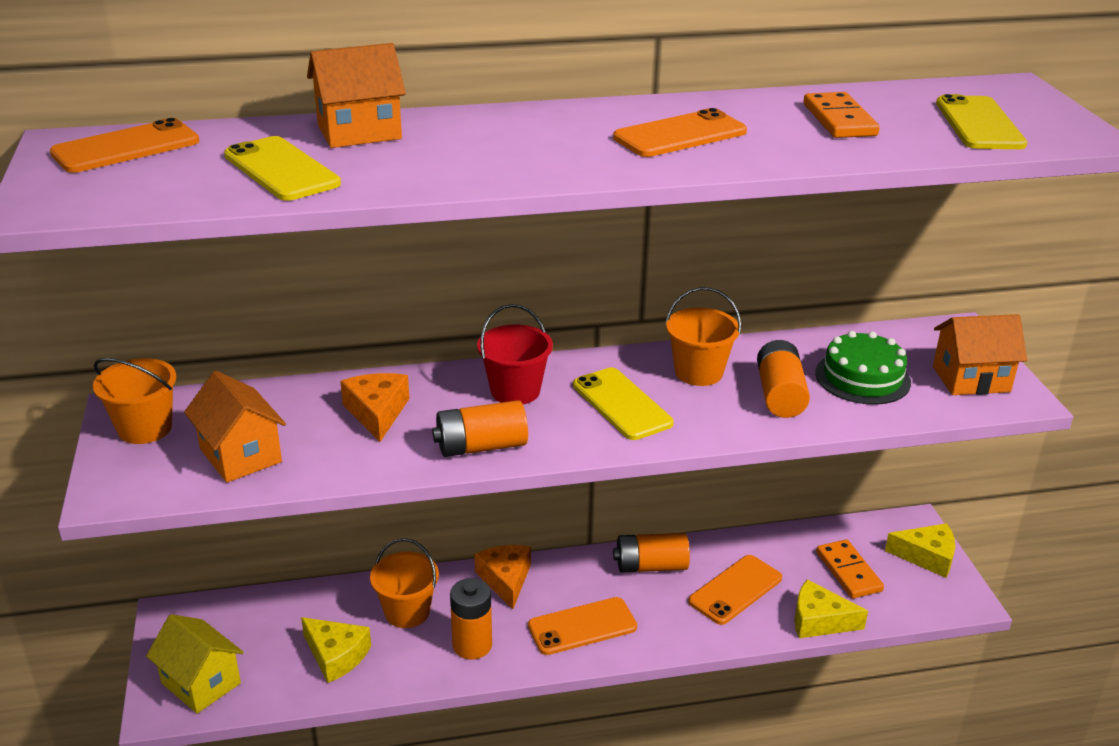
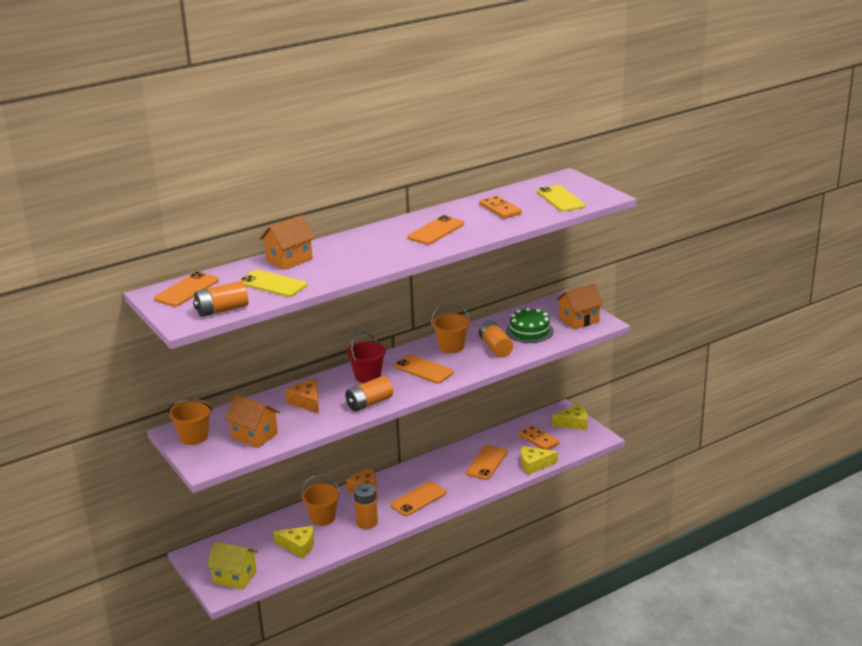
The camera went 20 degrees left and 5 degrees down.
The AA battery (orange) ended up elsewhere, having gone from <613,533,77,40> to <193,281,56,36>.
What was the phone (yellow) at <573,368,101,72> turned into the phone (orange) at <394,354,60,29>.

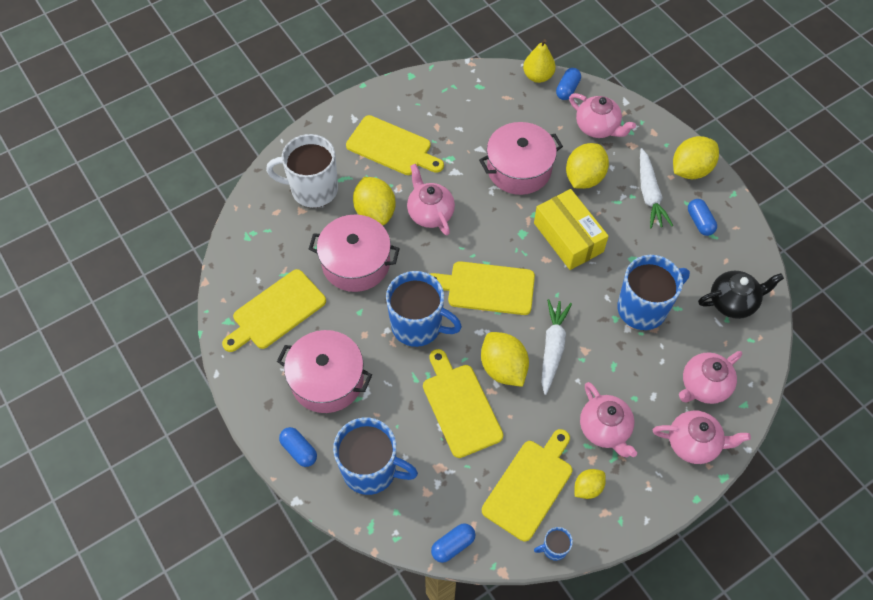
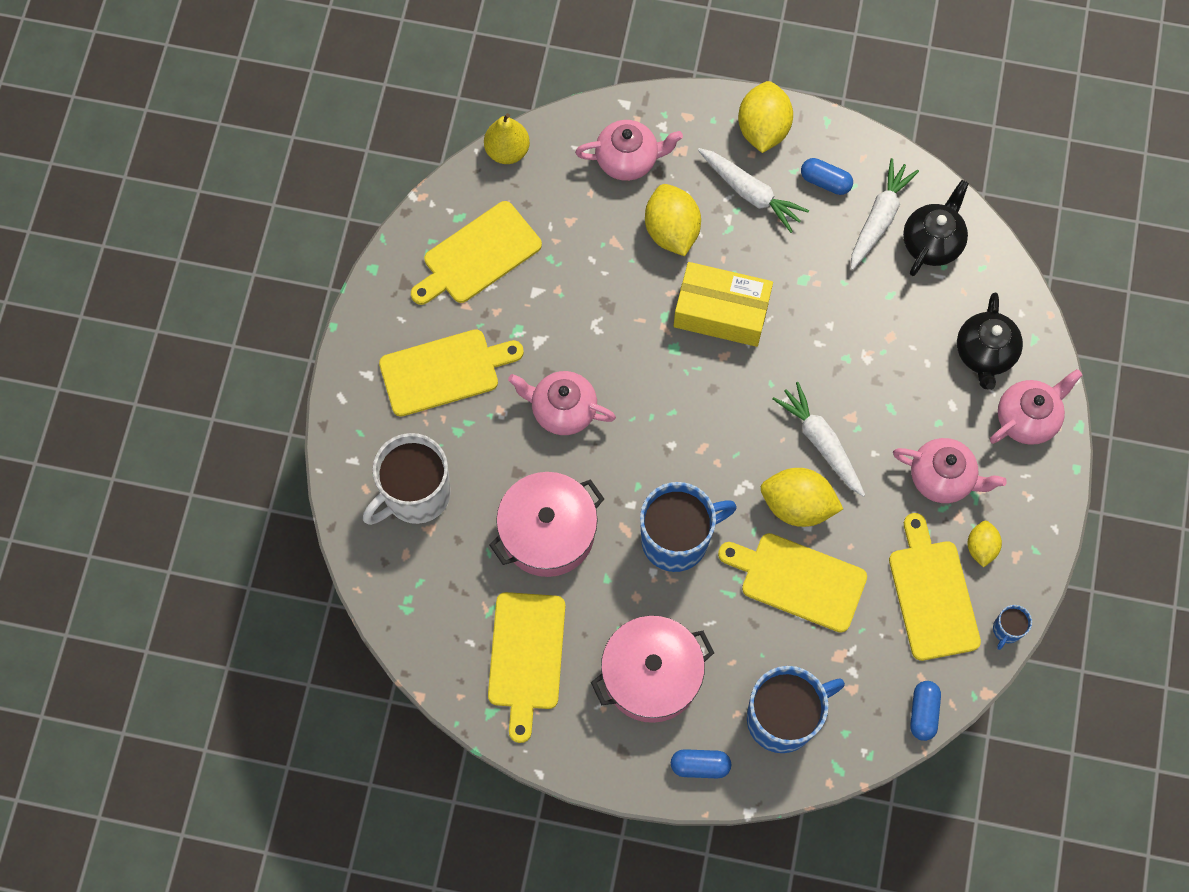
The camera went 45 degrees left and 10 degrees up.
The cutting board (yellow) ended up elsewhere, having gone from <430,261,105,54> to <411,201,131,104>.
The second view gained the toy carrot (snow-white) at <851,158,68,112>.
What was the china teapot (rosy) at <679,351,63,53> turned into the china teapot (jet-black) at <957,292,66,98>.
The second view lost the lemon (yellow) at <353,177,43,48>.
The second view lost the cooking pot (rosy) at <479,122,84,73>.
The second view lost the pill shape (cobalt) at <556,68,25,32>.
The second view lost the mug (cobalt) at <617,255,73,75>.

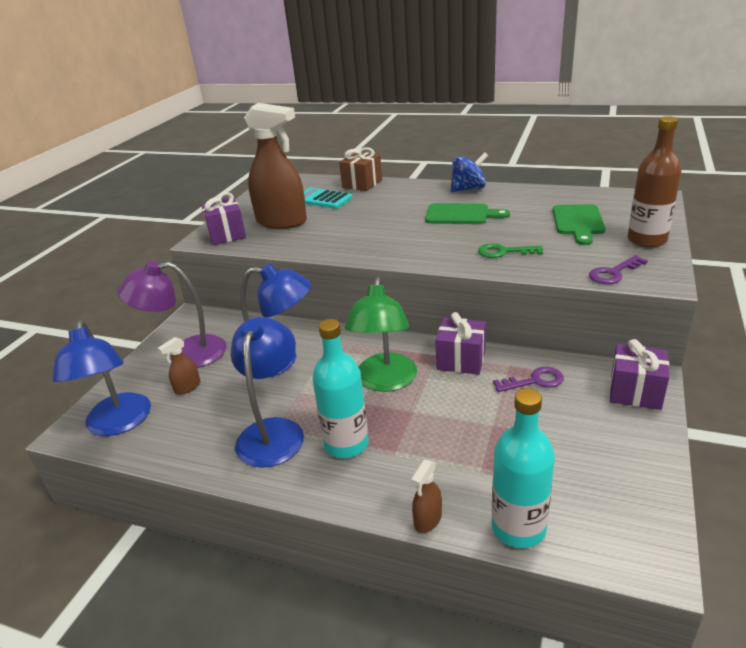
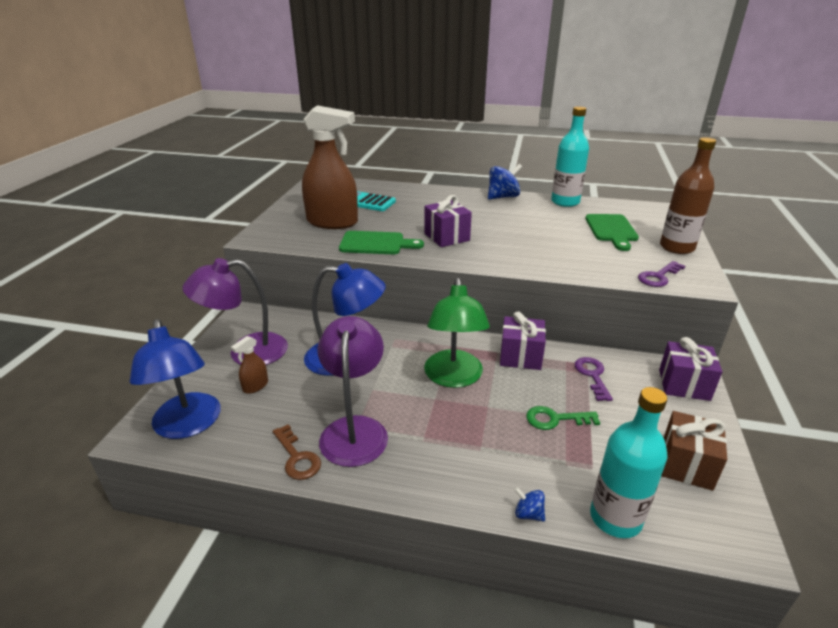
The camera went 10 degrees left and 0 degrees up.
The second view gained the latchkey (dark brown) at <273,424,48,56>.
What was the reading lamp (cobalt) at <231,317,73,151> turned into the reading lamp (purple) at <317,316,71,151>.
The cutting board (green) ended up elsewhere, having gone from <425,203,85,21> to <339,231,85,23>.
The present (purple) ended up elsewhere, having gone from <201,192,45,53> to <424,195,48,52>.
Where the spray cleaner (dark brown) stood at <411,460,31,73>, the whirligig (cobalt) came to stand at <514,487,31,35>.
The latchkey (green) ended up elsewhere, having gone from <478,243,65,15> to <526,406,74,24>.
The bottle (turquoise) ended up elsewhere, having gone from <312,319,57,139> to <551,106,38,101>.
The latchkey (purple) at <493,367,71,25> ended up facing another way, 75 degrees counterclockwise from before.
The present (dark brown) ended up elsewhere, having gone from <339,147,43,44> to <661,411,66,80>.

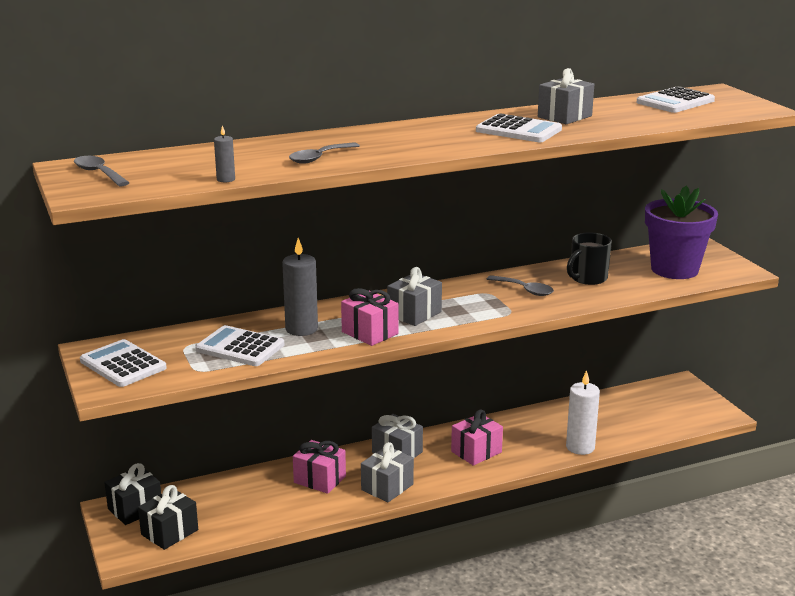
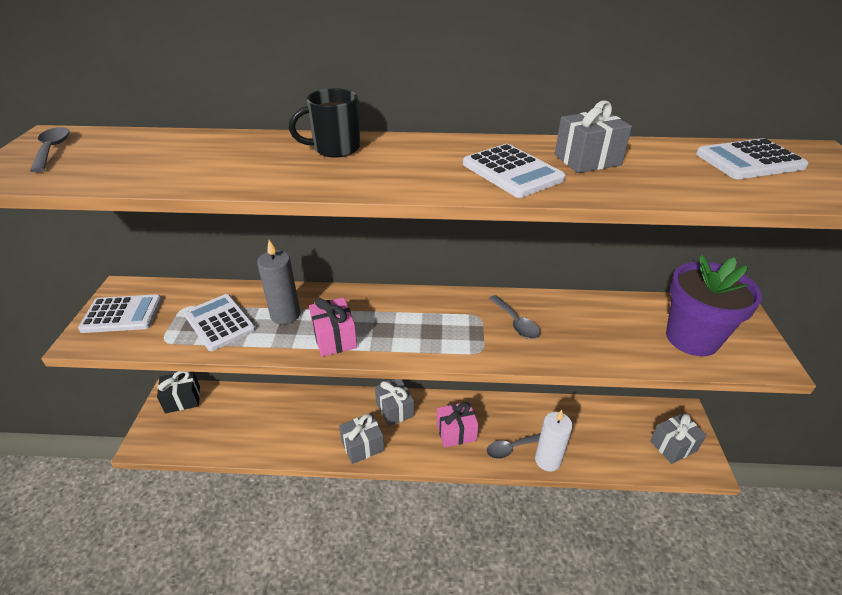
The camera went 25 degrees right and 15 degrees up.
The pocket calculator (snow-white) at <80,339,87,48> ended up facing another way, 105 degrees clockwise from before.
The mug (jet-black) ended up elsewhere, having gone from <567,232,45,53> to <289,88,71,70>.
The tablespoon (gray) ended up elsewhere, having gone from <289,142,71,22> to <487,433,54,26>.
The present (gray) ended up elsewhere, having gone from <387,267,55,59> to <650,413,57,51>.
The second view lost the present (jet-black) at <138,485,60,65>.
The second view lost the wax candle (gray) at <214,125,21,57>.
The second view lost the present (rosy) at <293,440,53,54>.

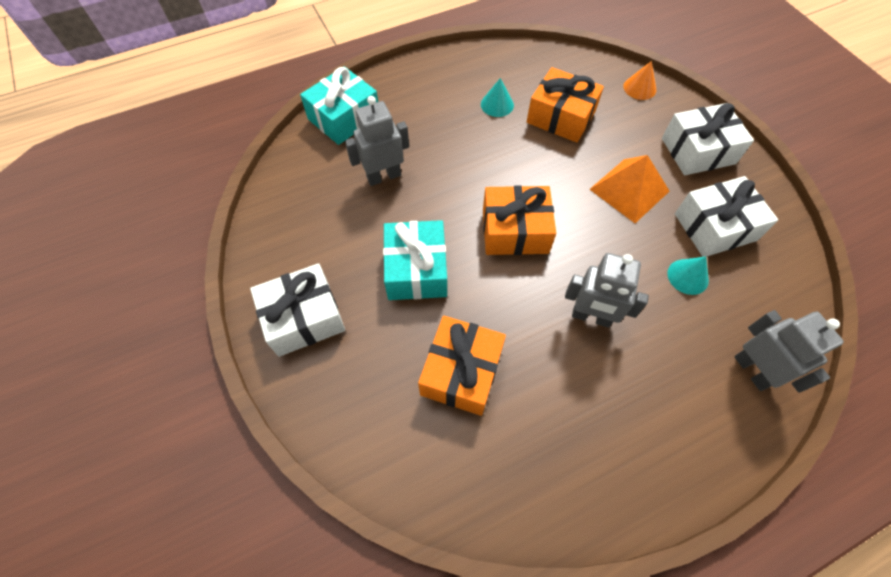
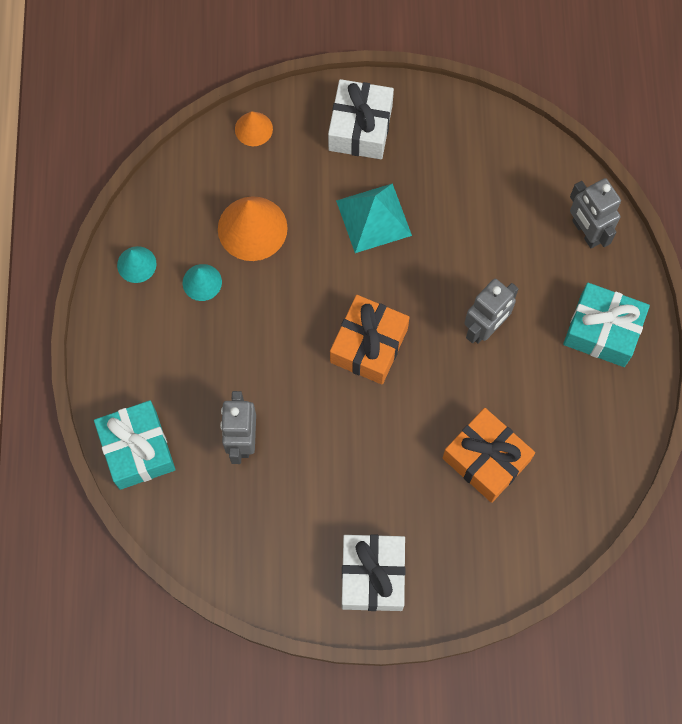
The camera went 65 degrees left and 10 degrees up.
The solid cone (turquoise) ended up elsewhere, having gone from <667,256,42,39> to <117,246,40,37>.
Where the present (orange) stood at <527,67,77,76>, the solid cone (orange) came to stand at <218,196,70,65>.
What was the pyramid (orange) at <589,155,81,68> turned into the pyramid (turquoise) at <336,183,76,70>.
The present (turquoise) ended up elsewhere, having gone from <383,220,64,80> to <563,283,87,84>.
The toy robot (gray) at <734,310,110,83> ended up facing another way, 120 degrees counterclockwise from before.
The second view lost the present (snow-white) at <675,176,103,81>.

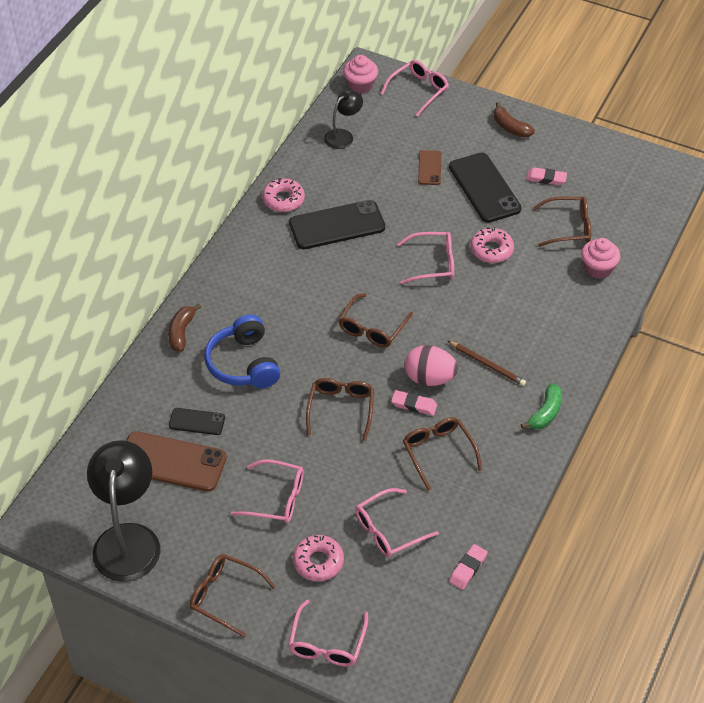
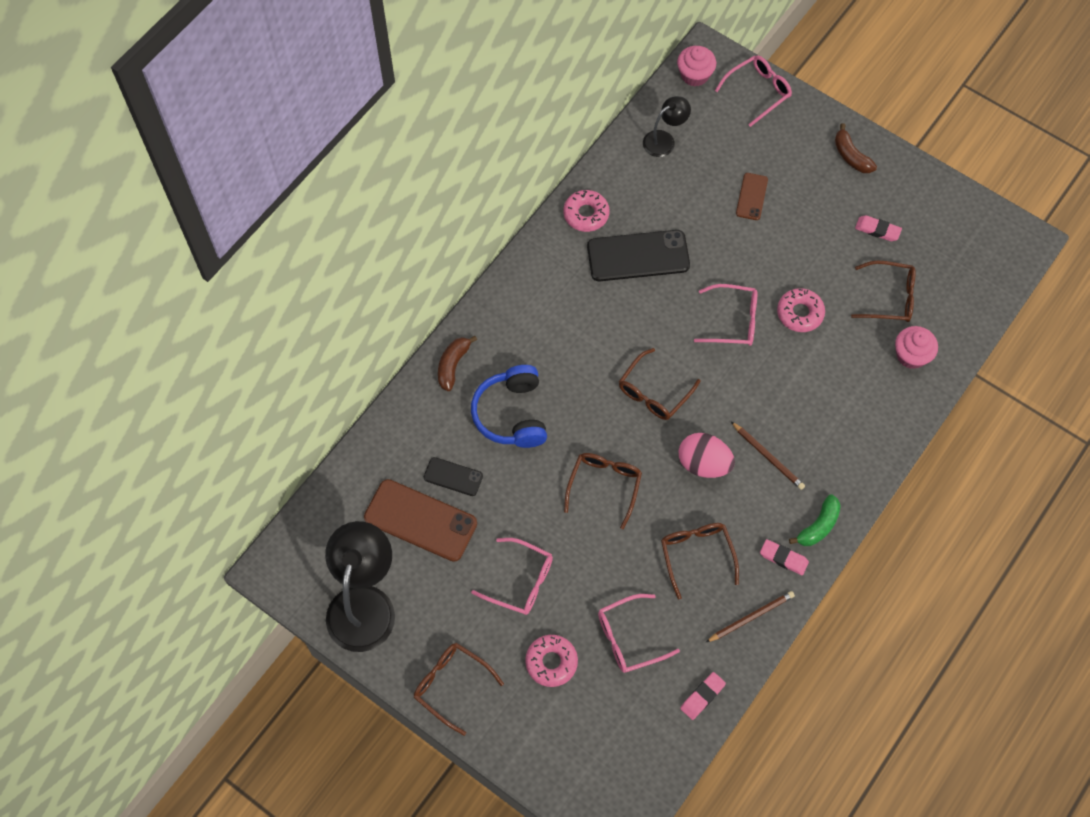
The camera went 10 degrees right and 15 degrees up.
The second view gained the wooden pencil (dark brown) at <706,591,89,51>.
The pencil eraser (rosy) ended up elsewhere, having gone from <391,390,46,26> to <760,539,49,36>.
The second view lost the eyeglasses (rosy) at <288,600,80,66>.
The second view lost the phone (jet-black) at <449,153,72,70>.

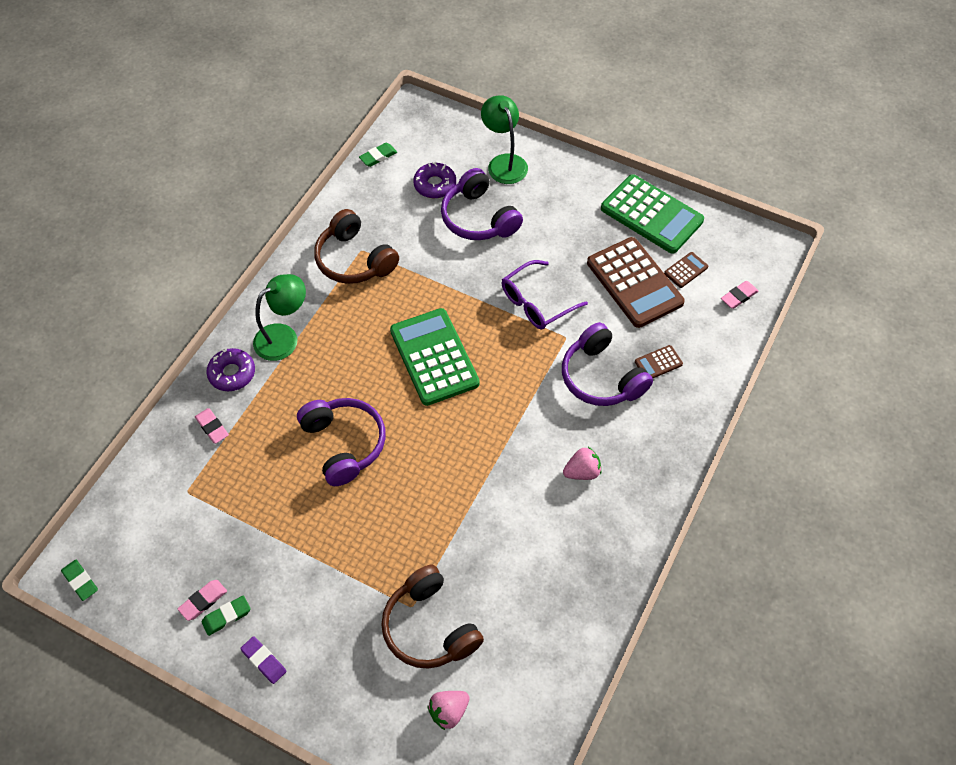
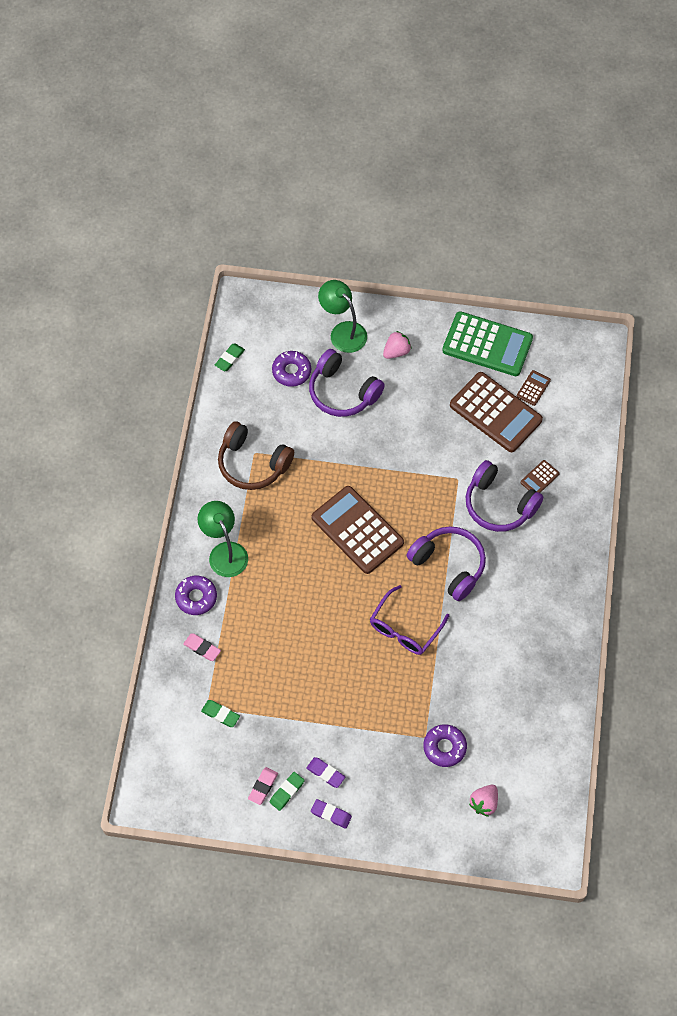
The camera went 20 degrees left and 5 degrees up.
The reading lamp (green) at <253,274,53,87> ended up facing another way, 60 degrees counterclockwise from before.
The pencil eraser (green) ended up elsewhere, having gone from <61,560,37,41> to <201,700,39,27>.
The second view gained the pencil eraser (purple) at <306,757,39,31>.
What was the pocket calculator (green) at <390,308,90,98> turned into the pocket calculator (dark brown) at <312,486,92,88>.
The eyeglasses (purple) ended up elsewhere, having gone from <502,260,86,70> to <370,585,79,70>.
The toy strawberry (rosy) ended up elsewhere, having gone from <563,447,38,33> to <383,331,29,28>.
The headphones (purple) ended up elsewhere, having gone from <297,398,89,88> to <406,526,80,75>.
Where the headphones (dark brown) stood at <381,565,103,104>, the donut (purple) came to stand at <423,724,44,43>.
The second view lost the pencil eraser (rosy) at <721,281,38,28>.

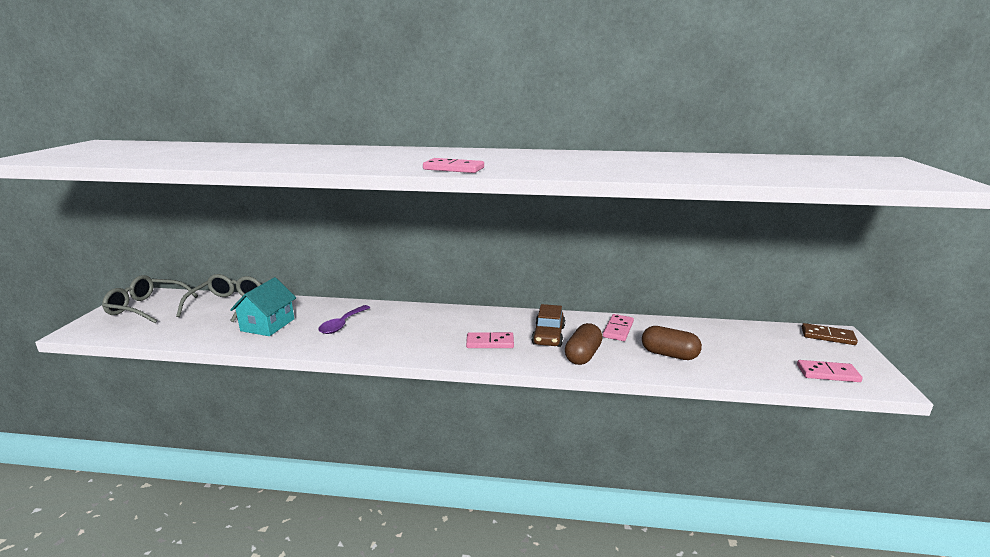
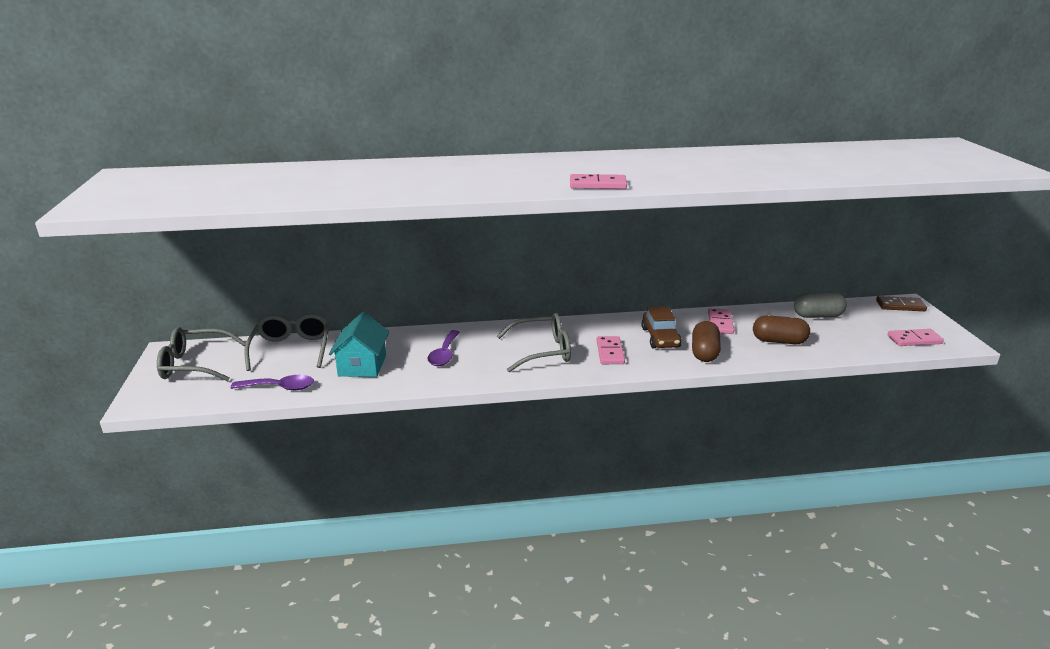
The camera went 15 degrees left and 5 degrees up.
The second view gained the tablespoon (purple) at <231,375,83,15>.
The second view gained the eyeglasses (gray) at <497,313,74,59>.
The domino piece (rosy) at <466,332,48,16> ended up facing another way, 75 degrees counterclockwise from before.
The second view gained the pill shape (gray) at <794,292,53,26>.

